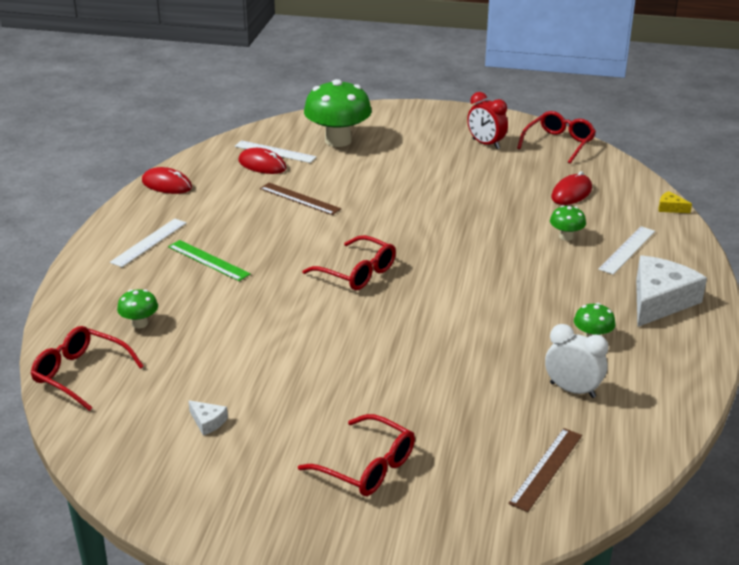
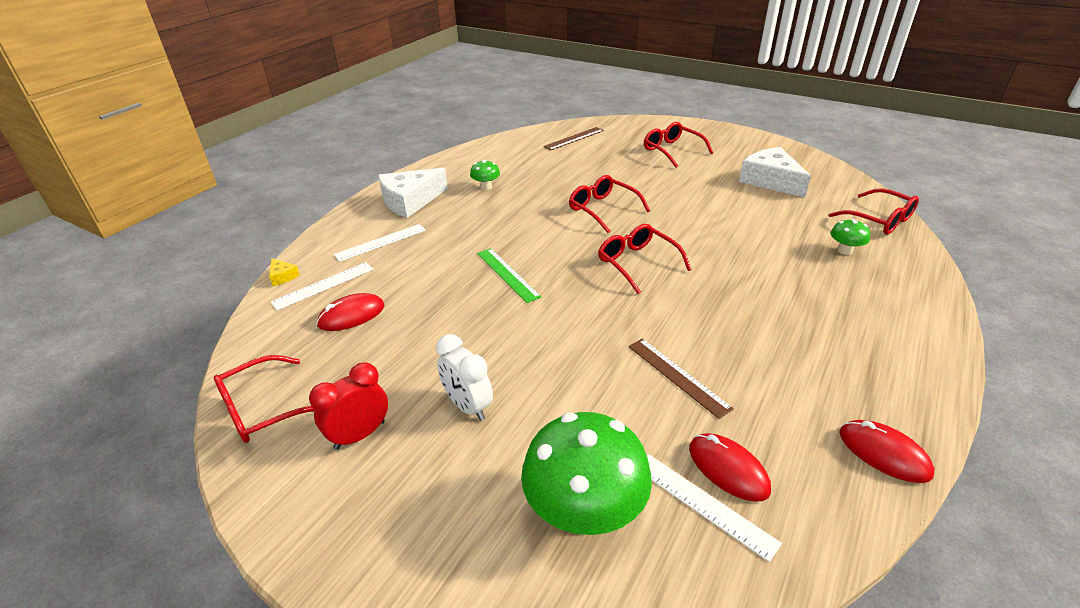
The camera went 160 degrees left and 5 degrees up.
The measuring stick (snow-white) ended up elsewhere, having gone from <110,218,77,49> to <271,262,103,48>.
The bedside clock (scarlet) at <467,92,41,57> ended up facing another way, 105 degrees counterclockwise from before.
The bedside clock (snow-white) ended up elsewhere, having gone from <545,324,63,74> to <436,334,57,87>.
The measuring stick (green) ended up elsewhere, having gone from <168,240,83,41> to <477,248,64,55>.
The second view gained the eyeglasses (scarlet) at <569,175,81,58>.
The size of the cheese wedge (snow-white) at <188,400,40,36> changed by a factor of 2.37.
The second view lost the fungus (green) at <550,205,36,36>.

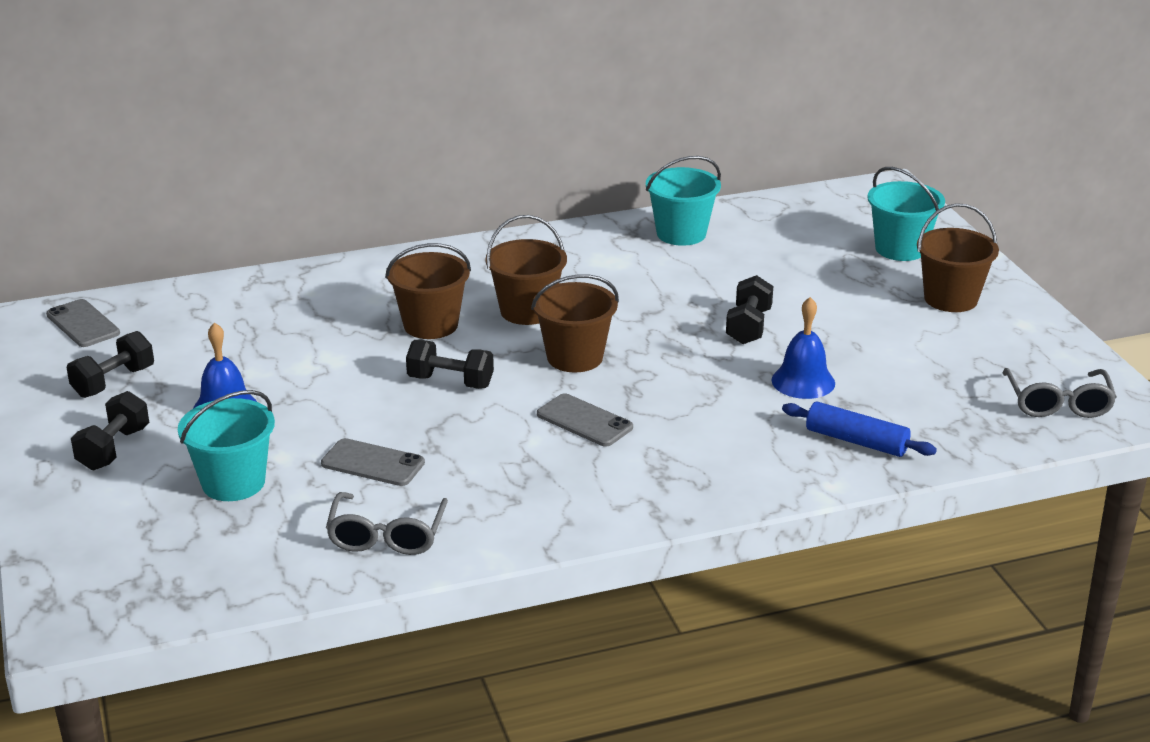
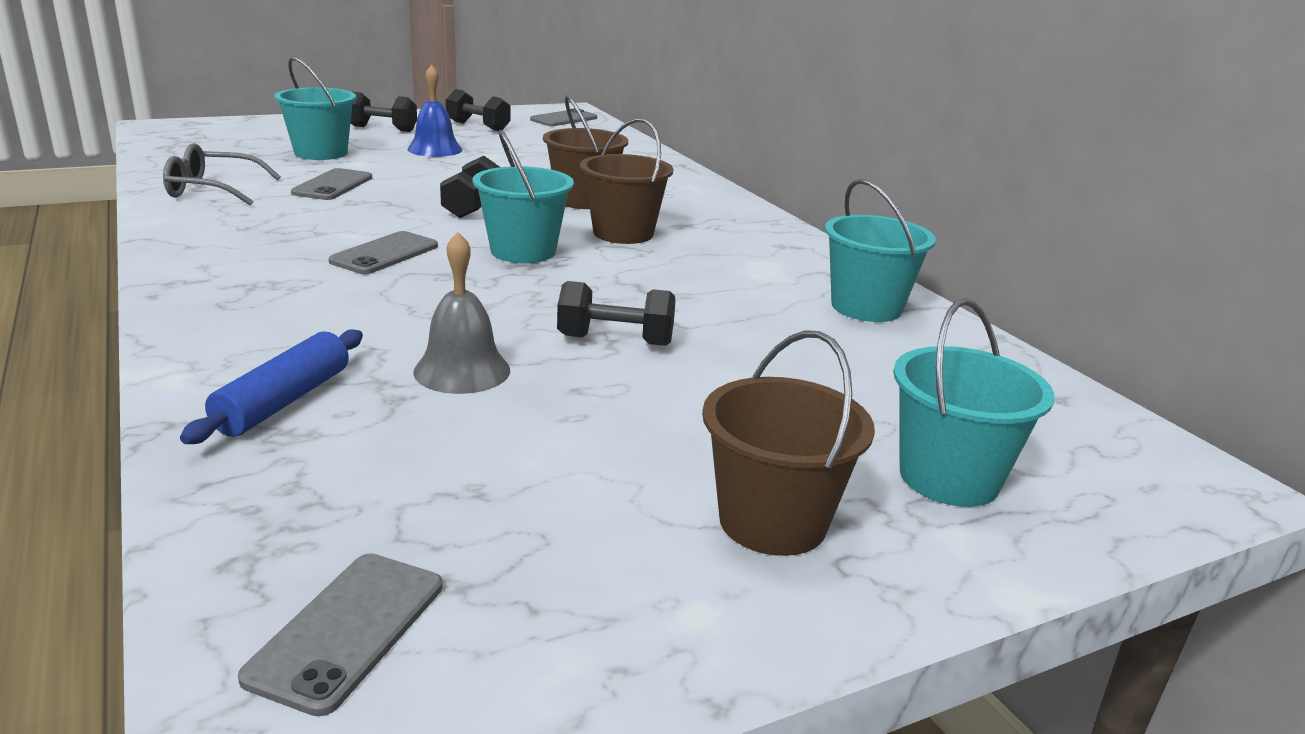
The camera went 80 degrees right and 5 degrees down.
Where the eyeglasses (gray) stood at <1002,368,115,50>, the phone (gray) came to stand at <238,553,205,163>.
What was the hand bell (cobalt) at <772,297,63,102> turned into the hand bell (gray) at <413,232,97,162>.
What was the bucket (dark brown) at <531,274,88,98> turned into the bucket (turquoise) at <473,130,101,133>.

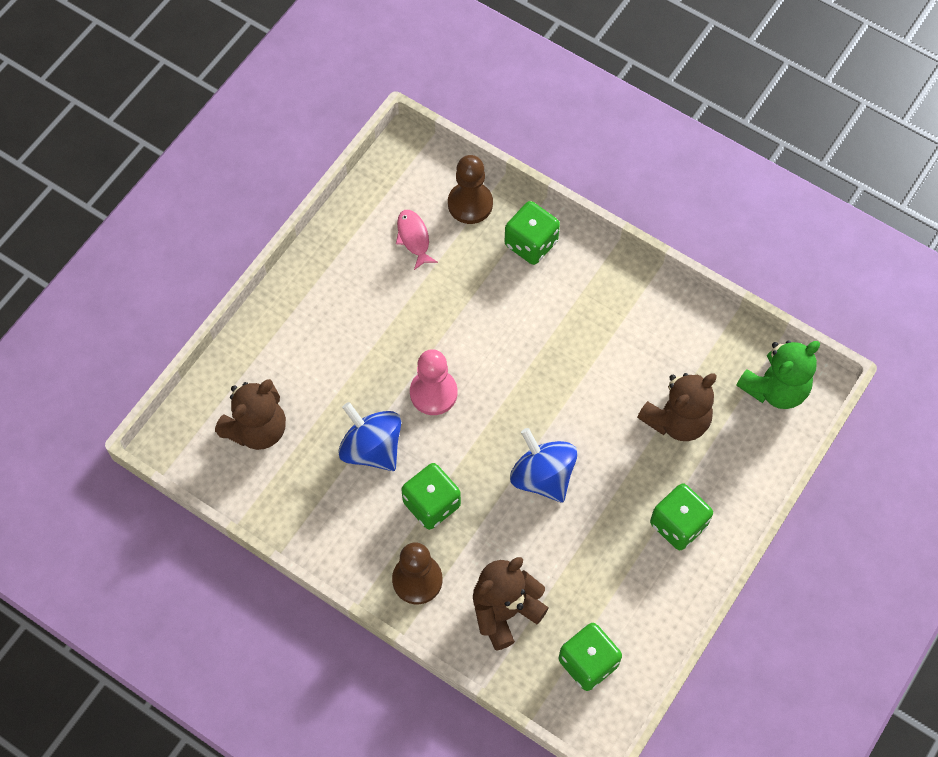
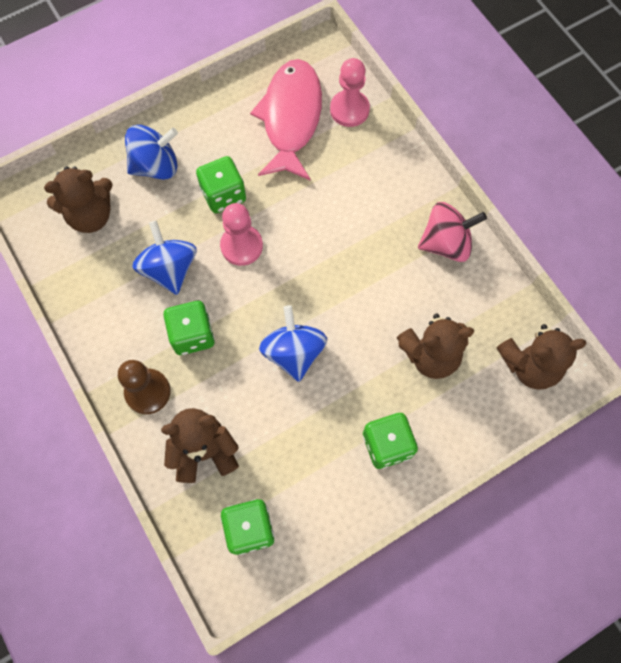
The camera went 25 degrees right and 5 degrees up.
The second view gained the whirligig (cobalt) at <125,125,53,55>.
The dice (green) ended up elsewhere, having gone from <504,201,56,64> to <196,156,50,57>.
The size of the fish figure (rosy) at <396,210,42,60> changed by a factor of 2.33.
What was the game pawn (dark brown) at <448,155,45,69> turned into the game pawn (rosy) at <330,58,40,69>.
The second view gained the whirligig (rosy) at <418,202,69,60>.
What was the teddy bear (green) at <736,340,84,69> turned into the teddy bear (dark brown) at <496,324,91,66>.

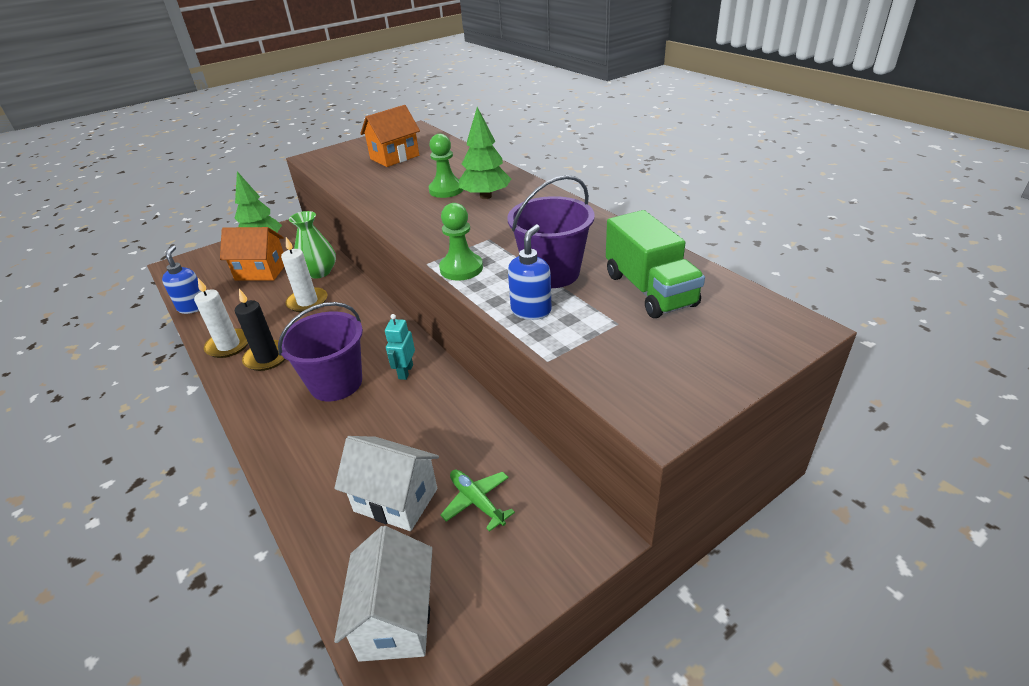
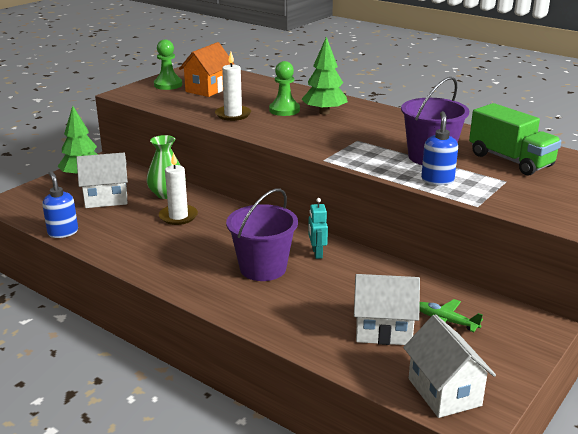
The camera went 20 degrees left and 10 degrees down.
What was the toy house (orange) at <220,227,64,54> turned into the toy house (snow-white) at <76,153,52,55>.
The game pawn (green) ended up elsewhere, having gone from <439,203,44,78> to <154,39,28,51>.
The wax candle (snow-white) ended up elsewhere, having gone from <194,278,54,80> to <215,52,36,69>.
The second view lost the wax candle (jet-black) at <235,289,50,82>.

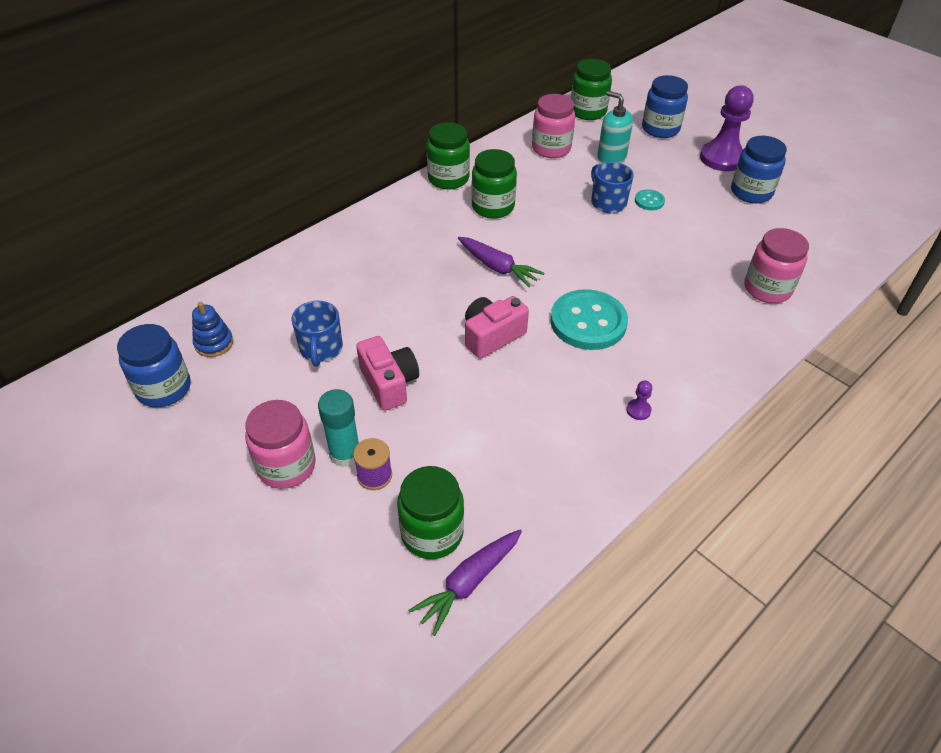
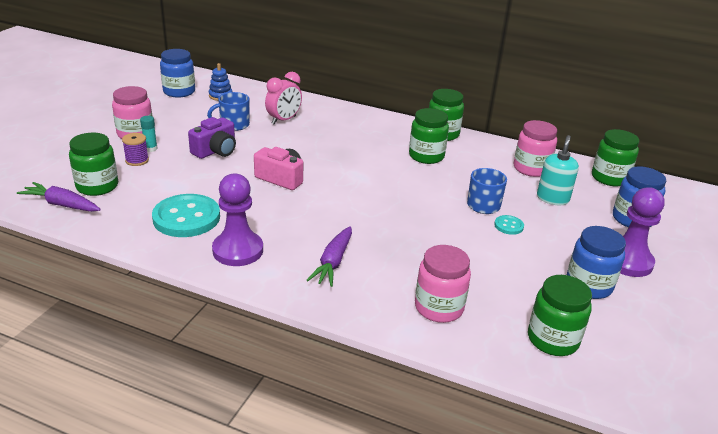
The camera went 65 degrees right and 15 degrees down.
The size of the glue stick (turquoise) at <318,389,41,78> changed by a factor of 0.64.
The button (turquoise) ended up elsewhere, having gone from <550,289,78,61> to <152,194,68,43>.
What was the camera (rosy) at <356,336,63,74> turned into the camera (purple) at <188,117,48,42>.
The size of the game pawn (purple) at <626,380,26,40> changed by a factor of 2.49.
The second view gained the bedside clock (rosy) at <265,72,37,53>.
The toy carrot (purple) ended up elsewhere, having gone from <458,237,86,50> to <307,226,45,61>.
The second view gained the jar (green) at <528,275,64,81>.

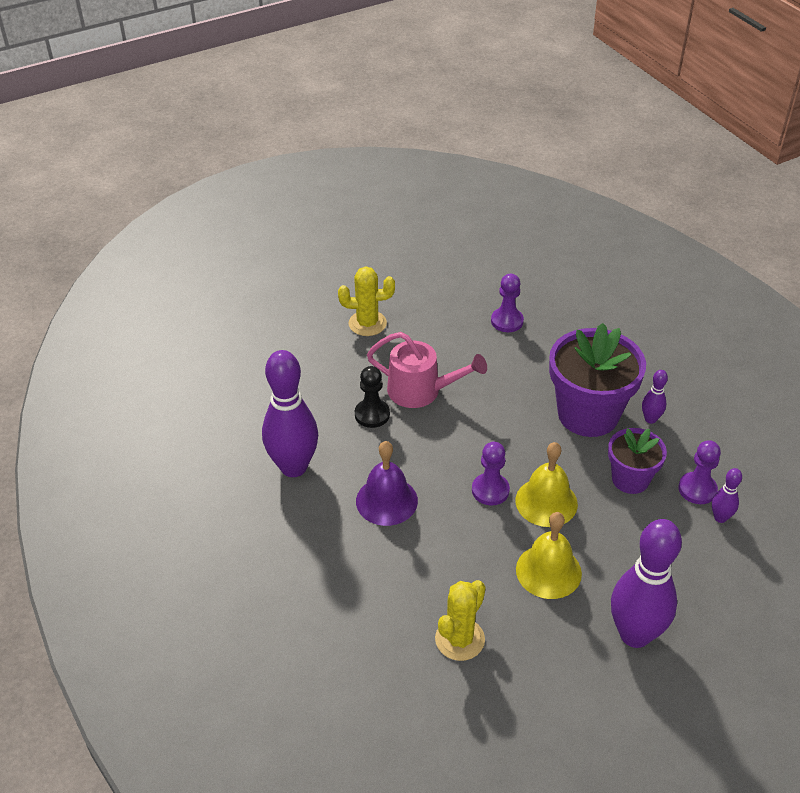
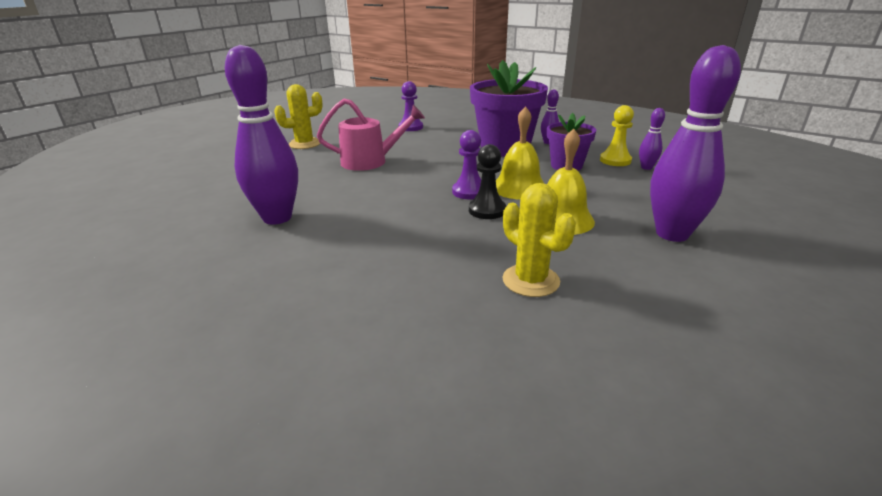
The camera went 25 degrees left and 15 degrees down.
The game pawn (jet-black) ended up elsewhere, having gone from <355,366,35,62> to <469,144,37,75>.
The saguaro cactus (yellow) at <435,580,50,81> ended up facing another way, 45 degrees counterclockwise from before.
What was the game pawn (purple) at <678,440,43,64> turned into the game pawn (yellow) at <600,105,34,61>.
The second view lost the hand bell (purple) at <356,441,62,85>.

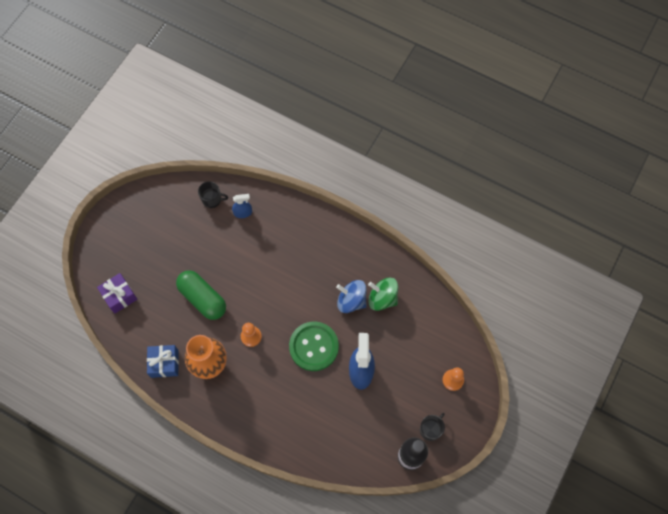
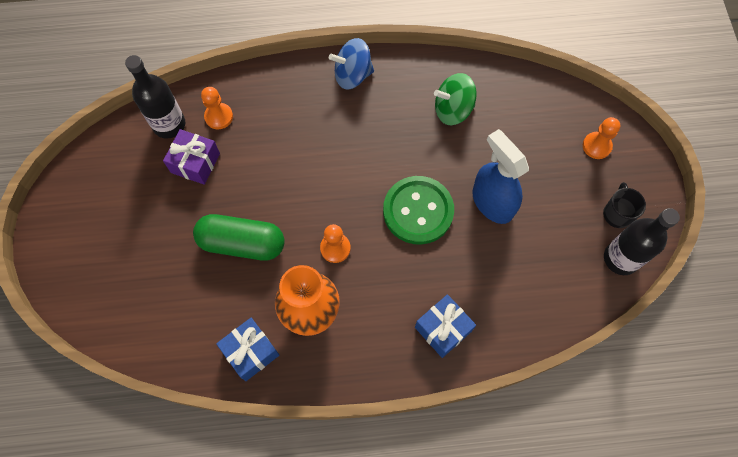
The camera went 35 degrees left and 0 degrees up.
Where the mug (jet-black) stood at <198,181,30,27>, the bottle (jet-black) came to stand at <125,55,60,83>.
The present (purple) ended up elsewhere, having gone from <97,273,40,41> to <163,129,57,56>.
Where the spray cleaner (cobalt) stood at <232,194,20,24>, the game pawn (orange) came to stand at <201,87,32,42>.
The whirligig (cobalt) ended up elsewhere, having gone from <336,280,31,33> to <329,38,45,51>.
The second view gained the present (cobalt) at <415,294,61,64>.

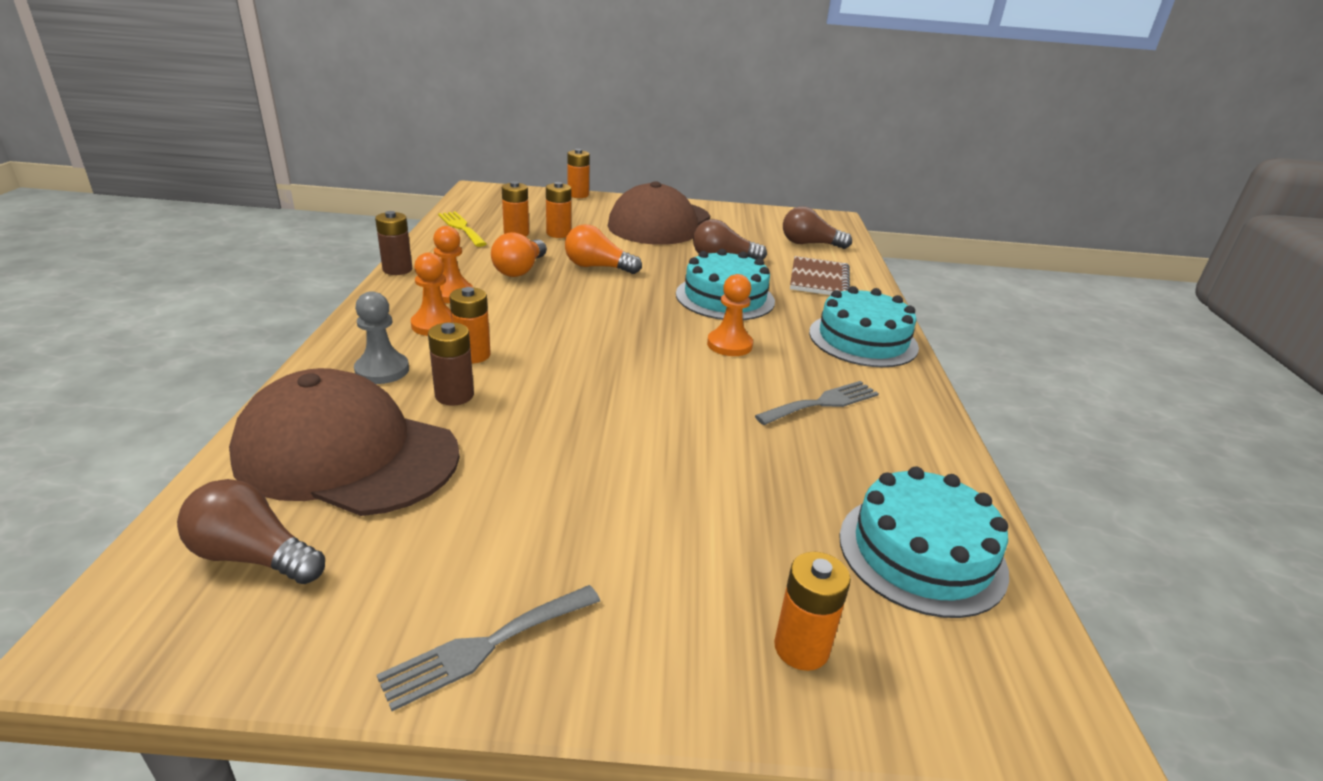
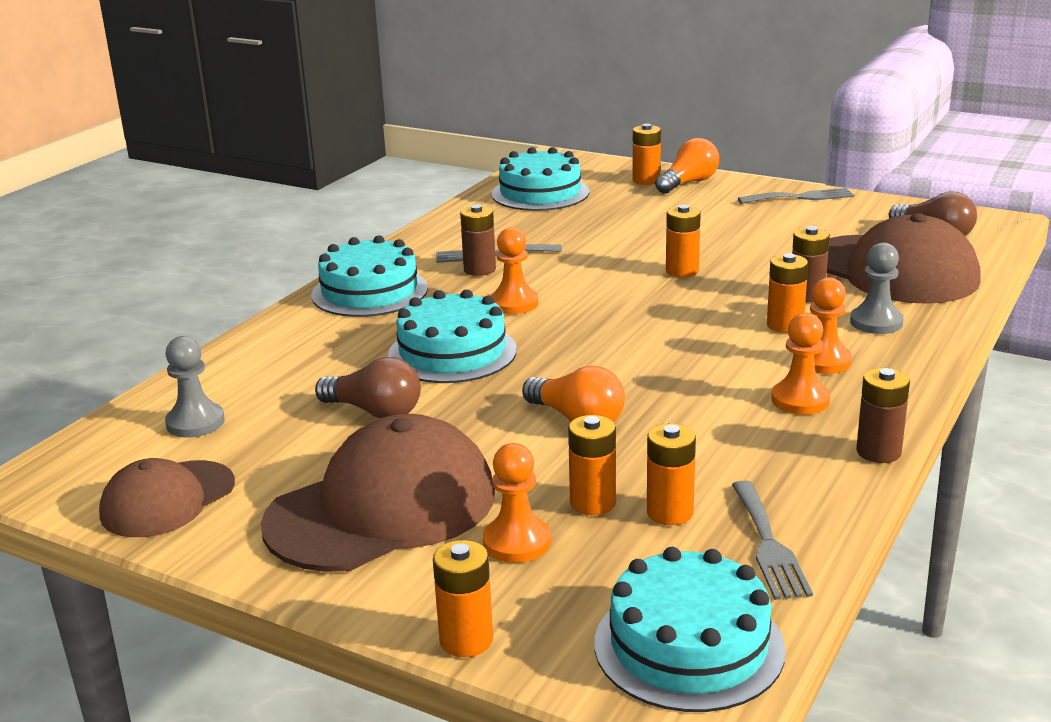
The camera went 150 degrees left and 5 degrees down.
The second view gained the peaked cap (dark brown) at <99,458,136,79>.
Where the bulb (dark brown) stood at <783,206,69,43>, the game pawn (gray) came to stand at <165,336,60,102>.
The second view gained the AA battery (dark brown) at <460,205,36,71>.
The second view gained the game pawn (orange) at <483,443,68,120>.
The second view gained the gateau (turquoise) at <594,547,192,165>.
The bulb (orange) ended up elsewhere, having gone from <491,232,56,45> to <655,138,64,56>.
The second view gained the AA battery (orange) at <666,205,35,72>.
What was the dinner fork (yellow) at <438,211,49,36> turned into the dinner fork (gray) at <732,480,81,120>.
The second view lost the notepad (dark brown) at <790,256,60,39>.

